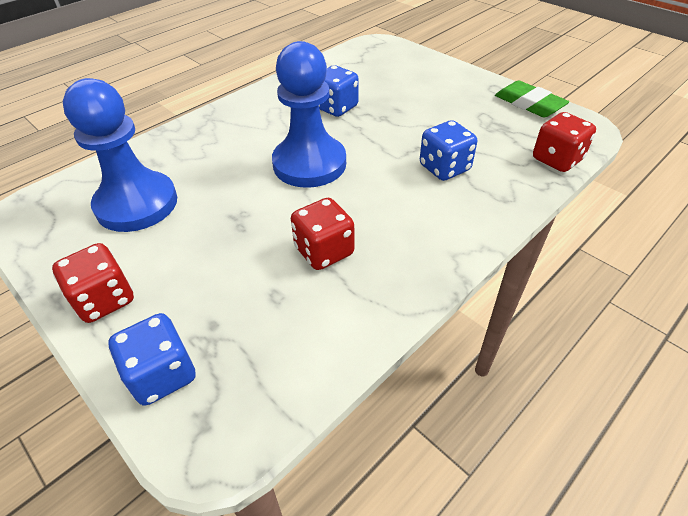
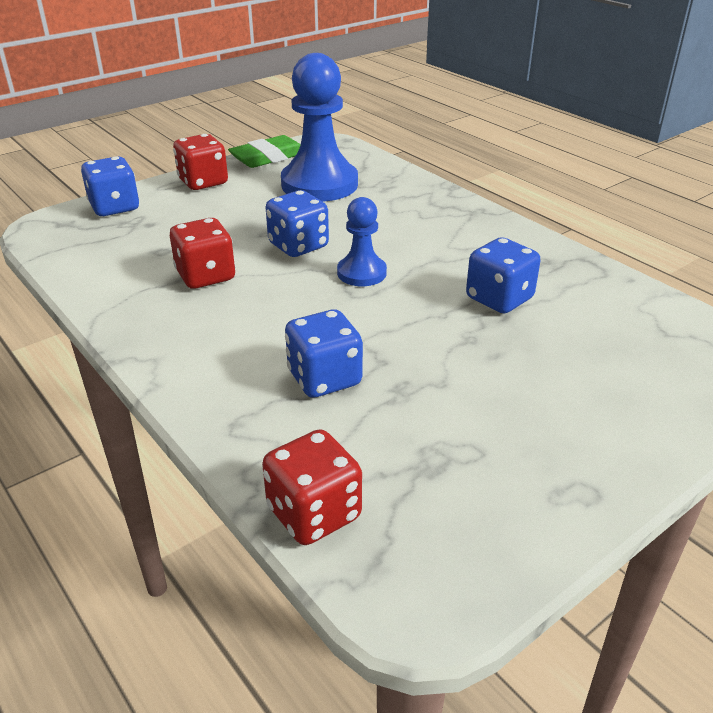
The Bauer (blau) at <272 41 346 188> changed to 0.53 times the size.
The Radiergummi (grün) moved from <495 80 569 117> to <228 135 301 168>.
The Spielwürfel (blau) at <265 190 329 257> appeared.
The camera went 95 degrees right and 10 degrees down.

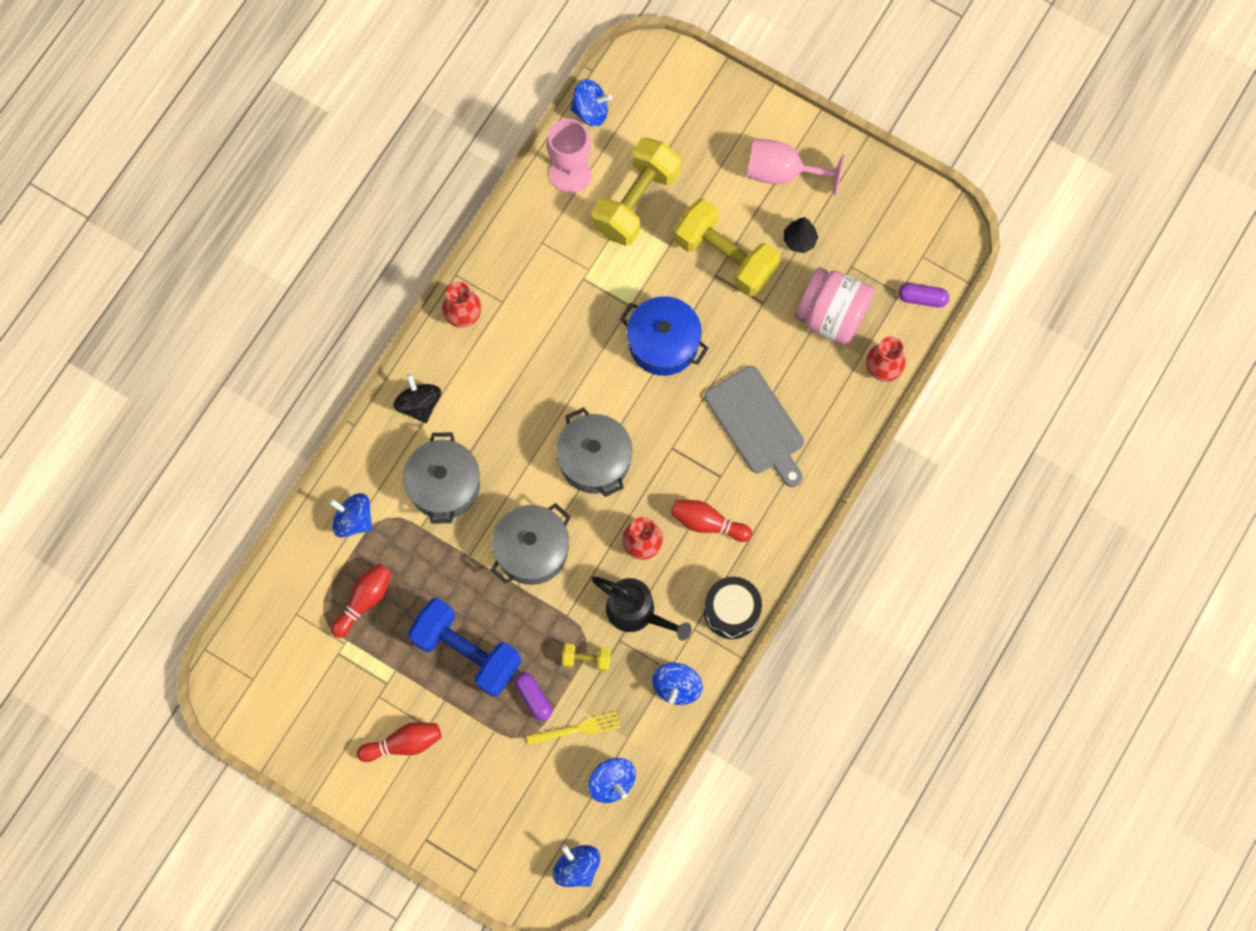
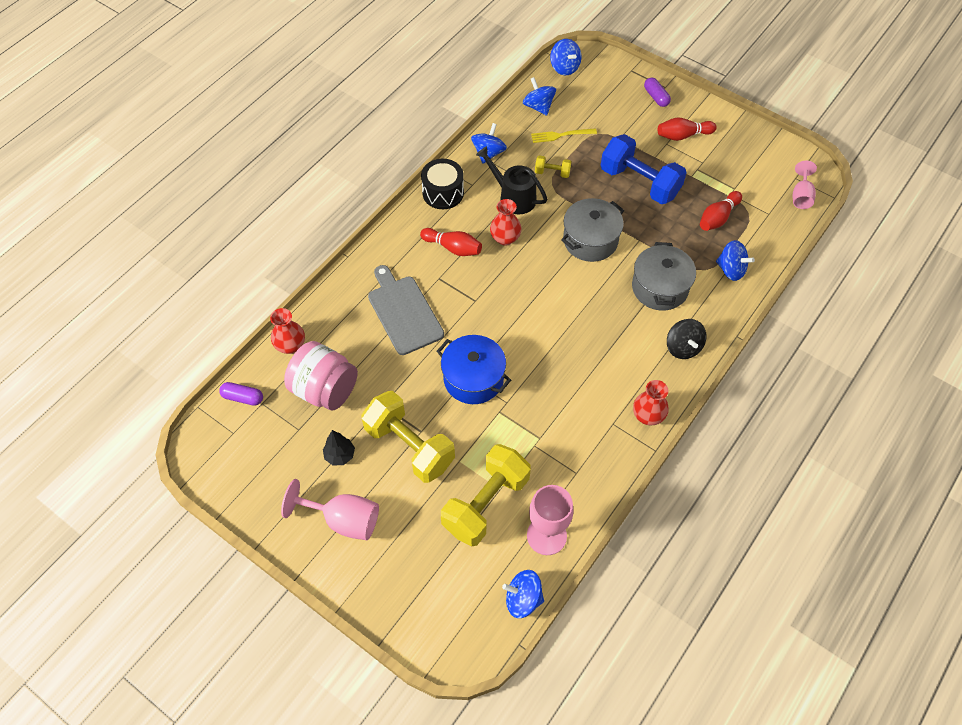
The Kapsel (lila) moved from <514 672 552 721> to <644 77 671 107>.
The Kochtopf (grau) at <556 407 632 497> disappeared.
The Kelch (rosa) at <793 161 817 209> appeared.
The camera went 175 degrees left and 15 degrees down.

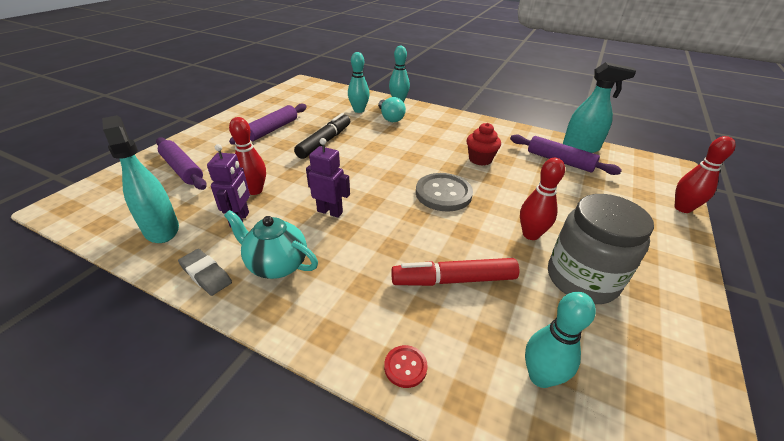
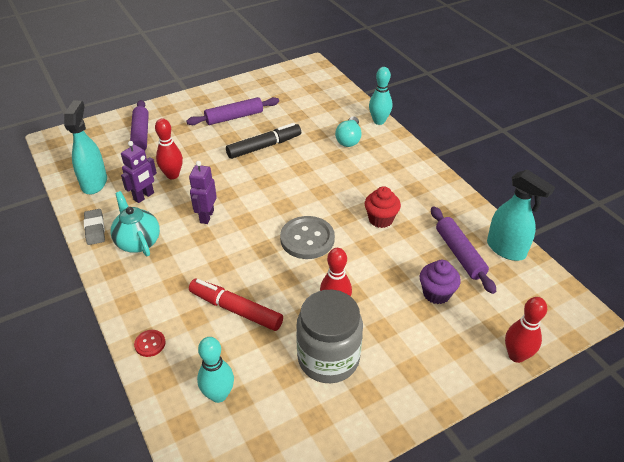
The Roboter (lila) at <306 138 350 218> turned 135 degrees counterclockwise.
The Bowlingkegel (türkis) at <348 52 370 113> disappeared.
The Muffin (lila) at <420 260 461 304> appeared.
The camera went 35 degrees right and 5 degrees up.

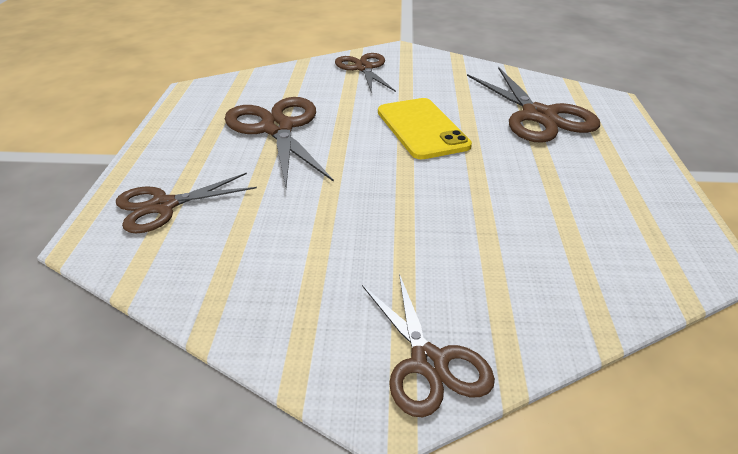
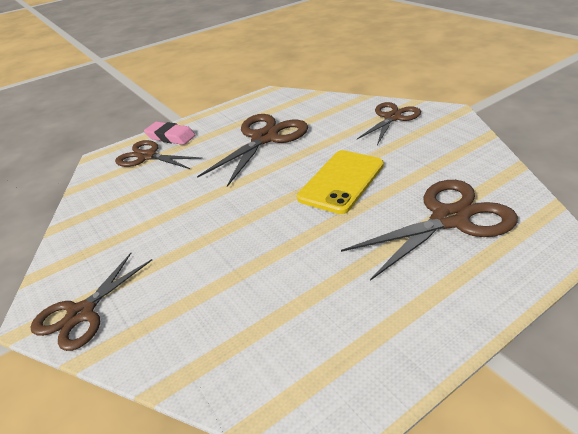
The Schere (braun) at <467 67 600 143> turned 150 degrees counterclockwise.
The Radiergummi (rosa) at <144 122 196 145> appeared.
The camera went 55 degrees right and 0 degrees up.

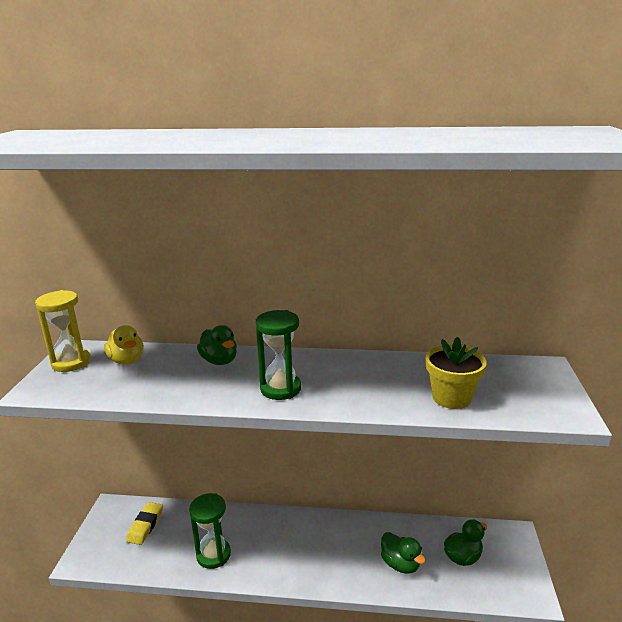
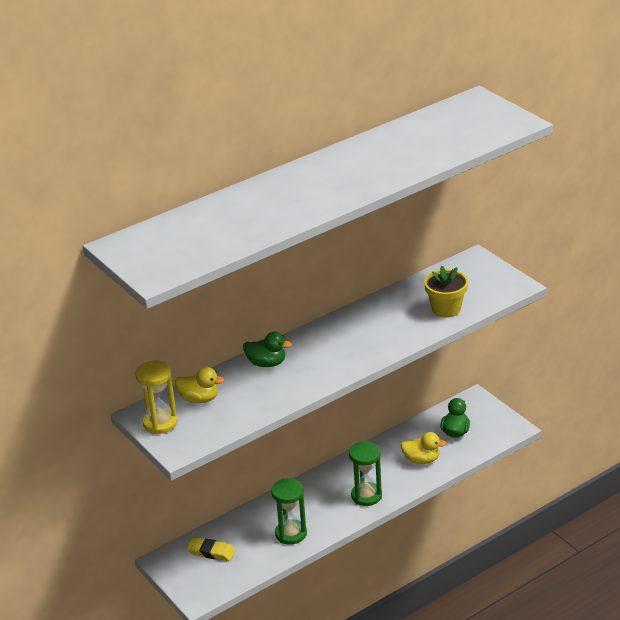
The Radiergummi (gelb) at <126 502 163 545> turned 45 degrees counterclockwise.
The Sanduhr (grün) moved from <256 310 301 400> to <349 441 382 506>.
The Ente (grün) at <381 532 426 574> became the Ente (gelb) at <401 432 447 464>.
The camera went 40 degrees left and 10 degrees up.

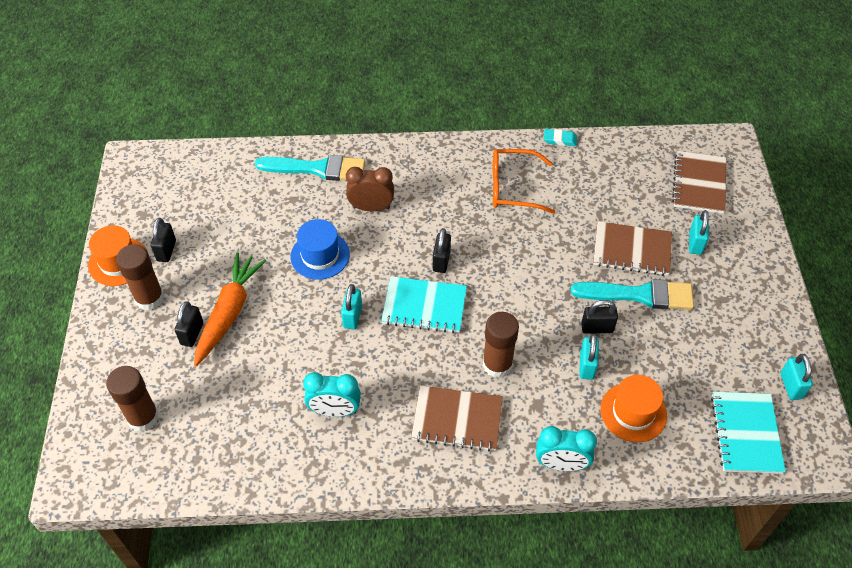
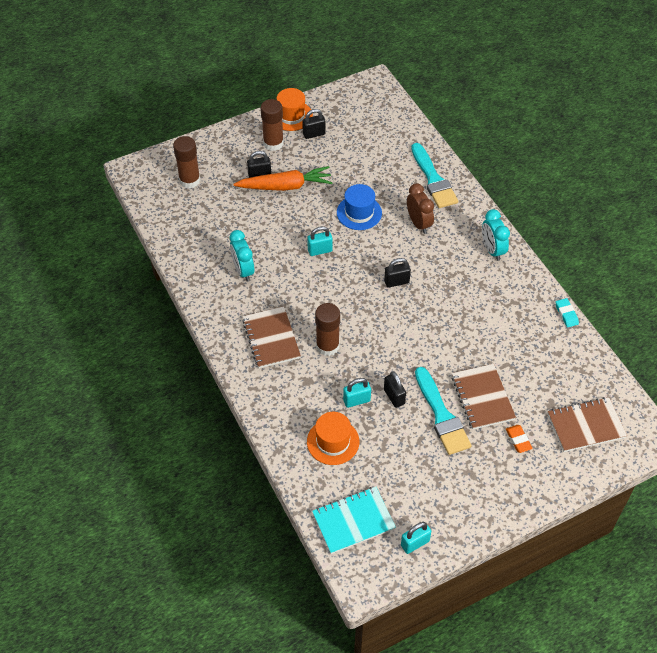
The Notizbuch (türkis) at <381 276 467 333> disappeared.
The Brille (orange) at <493 149 555 214> disappeared.
The Wecker (türkis) moved from <536 426 597 471> to <482 209 510 261>.
The Vorhängeschloss (türkis) at <689 210 709 255> was replaced by the Radiergummi (orange) at <506 425 533 453>.
The camera went 65 degrees right and 0 degrees up.

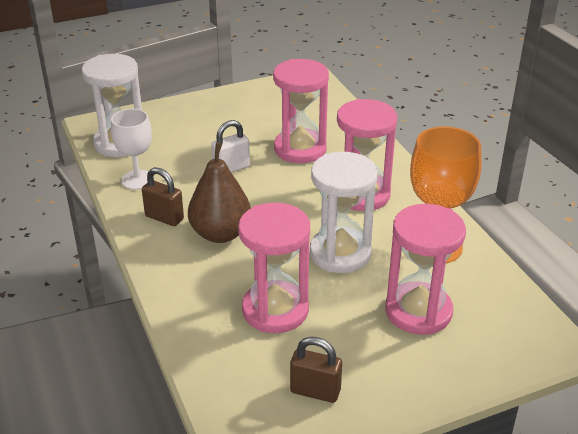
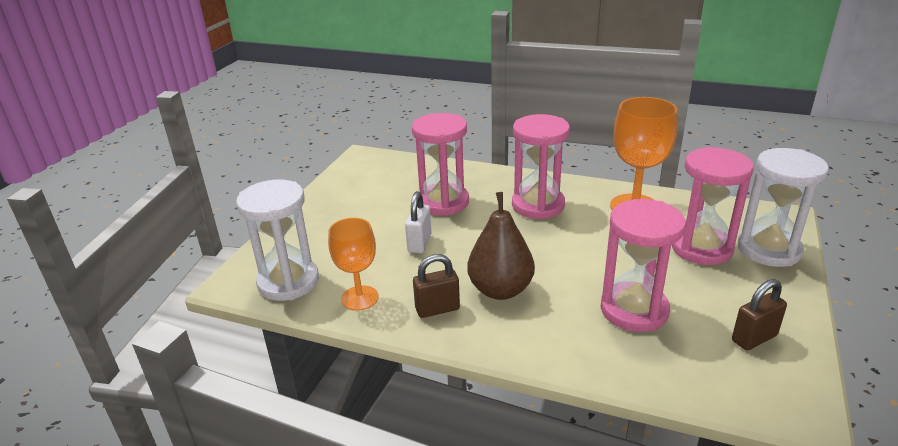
The Kelch (weiß) at <111 109 152 190> became the Kelch (orange) at <328 218 379 311>.
The Sanduhr (weiß) moved from <310 152 378 273> to <737 148 829 267>.
The camera went 45 degrees left and 5 degrees down.

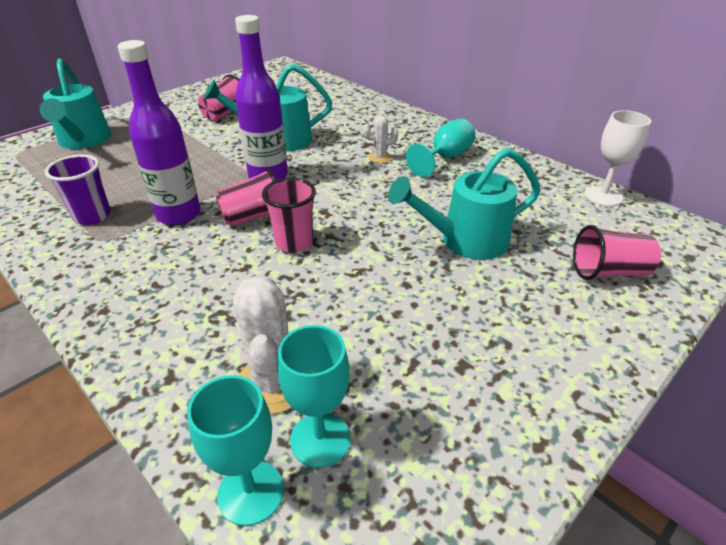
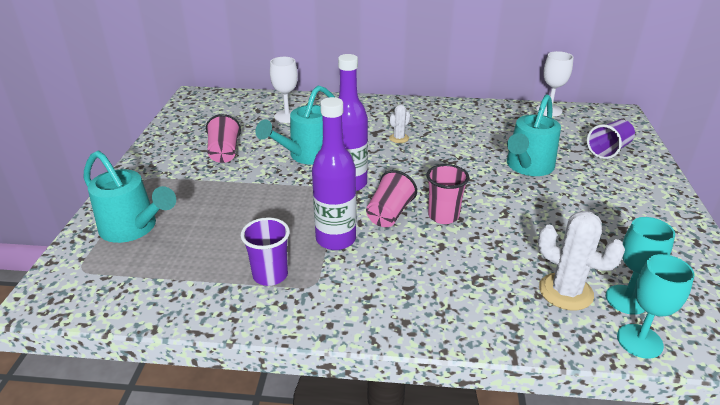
The Kelch (türkis) at <406 118 476 177> disappeared.
The Becher (rosa) at <573 225 661 280> became the Becher (lila) at <587 120 635 159>.
The Kelch (weiß) at <270 57 298 123> appeared.
The camera went 40 degrees left and 5 degrees down.

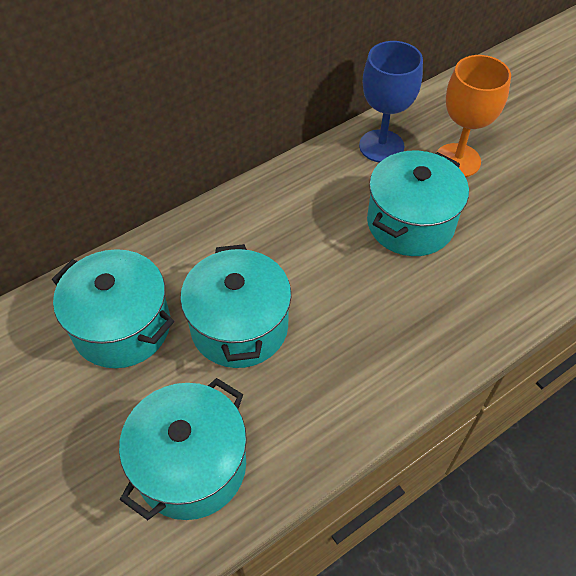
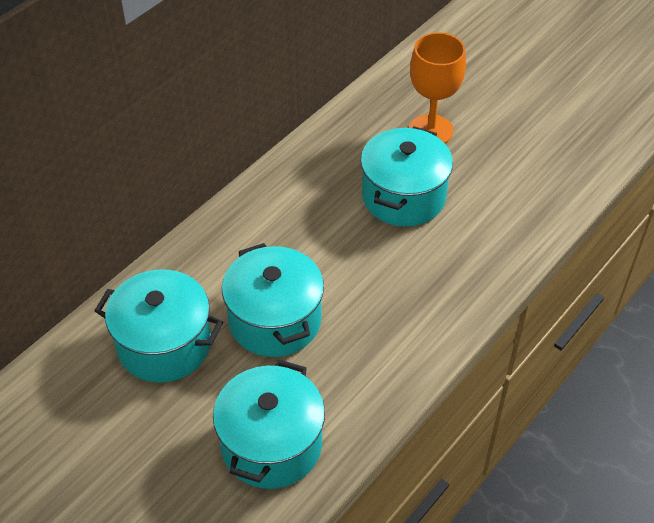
The Kelch (blau) at <359 41 423 163> disappeared.
The camera went 15 degrees left and 5 degrees down.

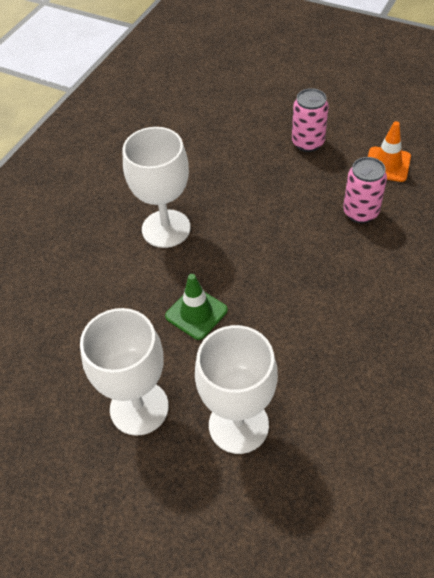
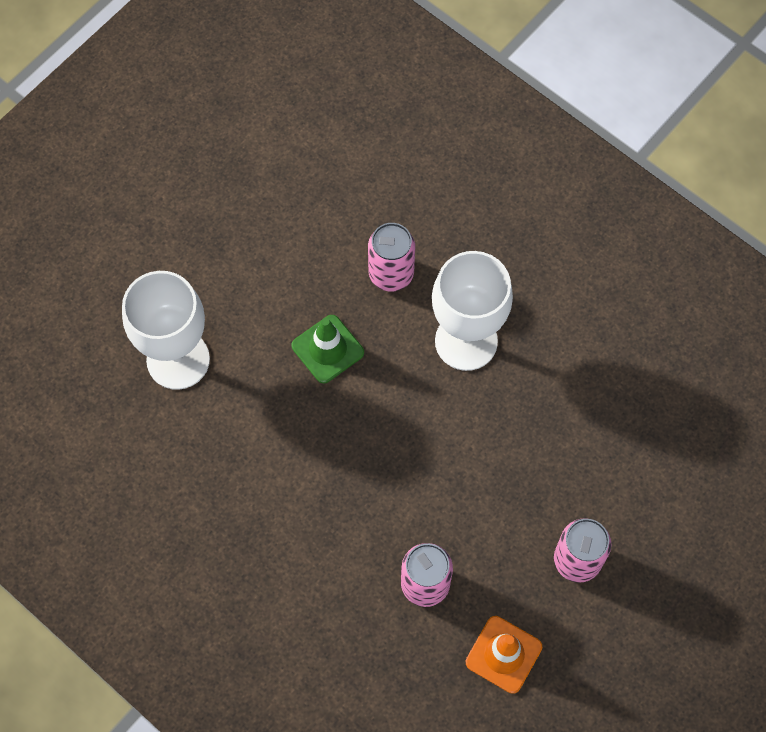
The Kelch (weiß) at <80 308 169 436> disappeared.
The Dose (rosa) at <368 223 415 291> appeared.
The camera went 100 degrees right and 15 degrees up.

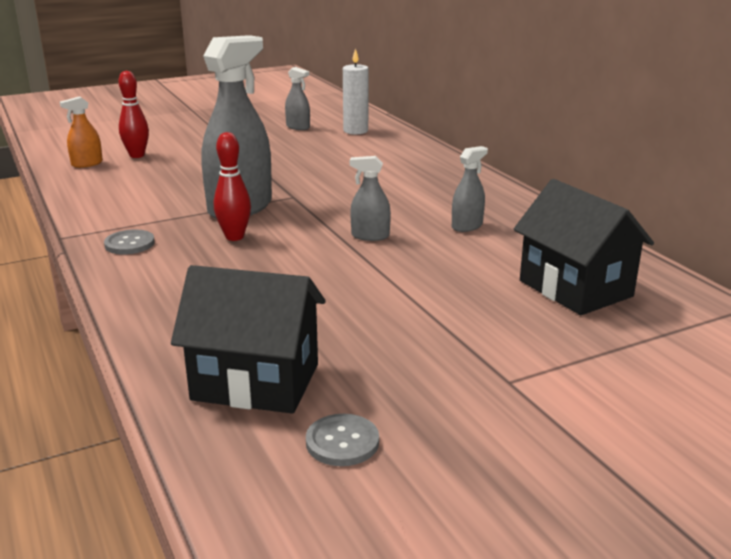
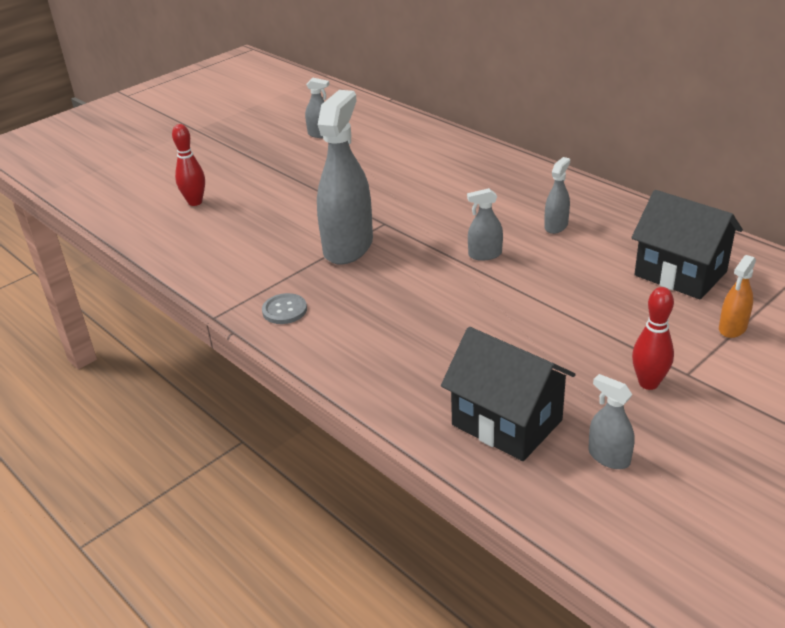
The Sprühflasche (orange) moved from <60 96 103 168> to <719 255 756 338>.
The Haus (schwarz) at <171 265 325 414> turned 45 degrees clockwise.
The Bowlingkegel (rot) moved from <214 132 251 241> to <632 287 674 390>.
The Knopf (grau) at <306 414 379 466> was replaced by the Sprühflasche (grau) at <588 374 635 469>.
The Kerze (weiß) at <343 48 368 135> disappeared.
The camera went 15 degrees left and 10 degrees up.

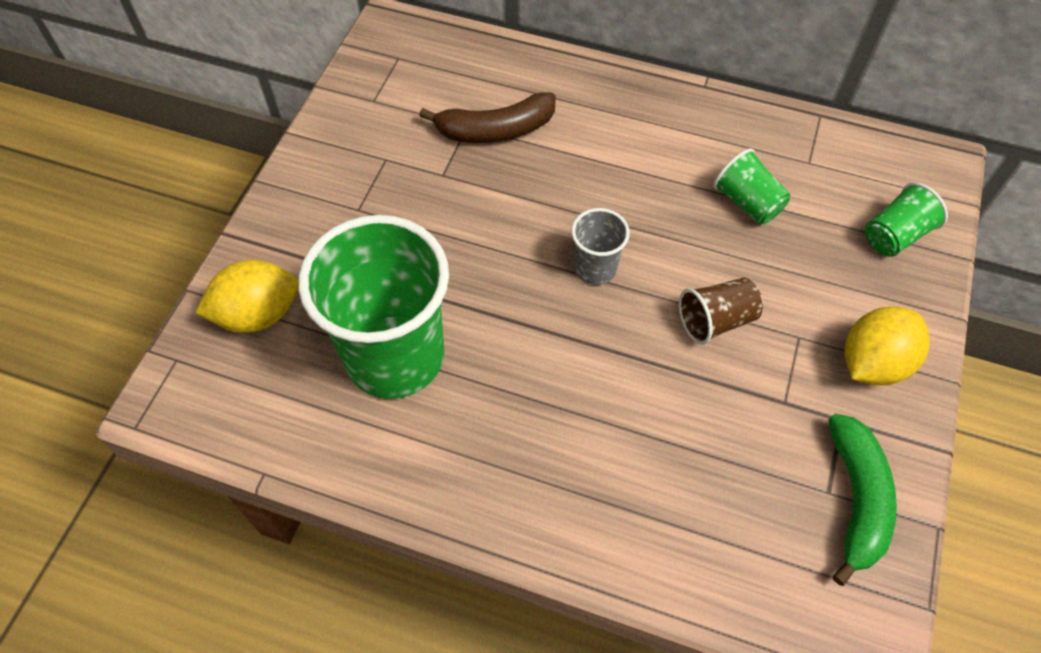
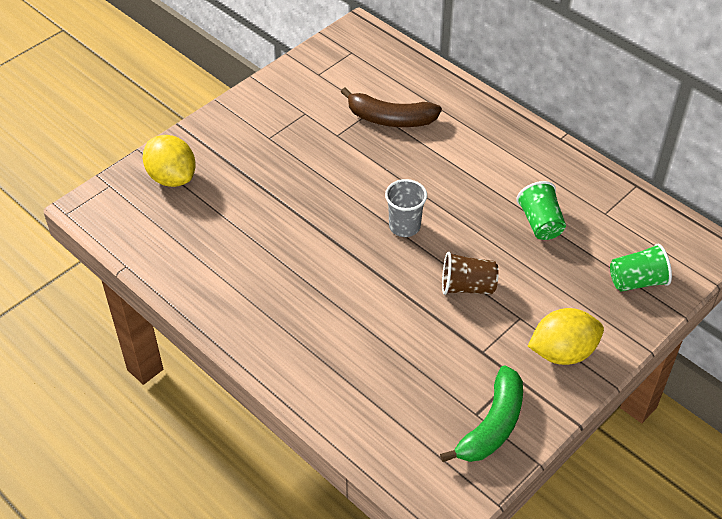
The Zitrone (gelb) at <195 260 298 333> turned 45 degrees clockwise.
The Becher (grün) at <298 215 449 399> disappeared.
The camera went 25 degrees right and 10 degrees down.

